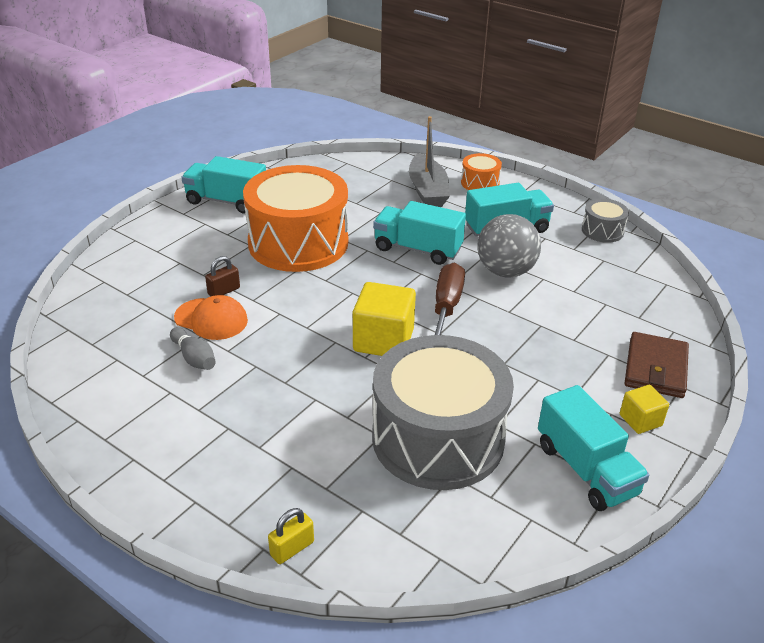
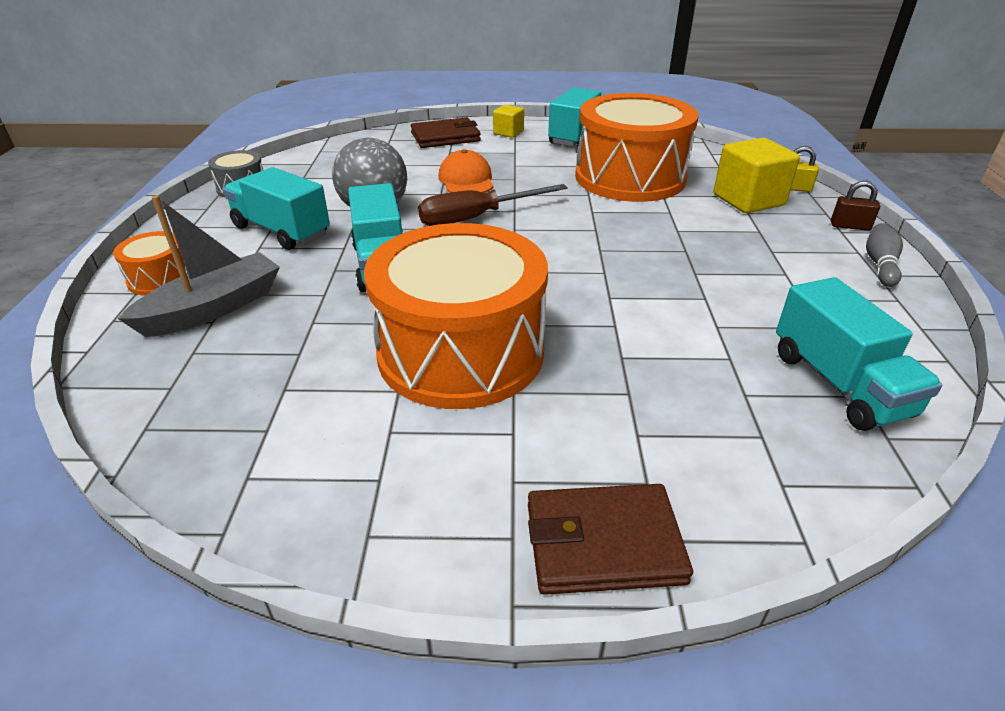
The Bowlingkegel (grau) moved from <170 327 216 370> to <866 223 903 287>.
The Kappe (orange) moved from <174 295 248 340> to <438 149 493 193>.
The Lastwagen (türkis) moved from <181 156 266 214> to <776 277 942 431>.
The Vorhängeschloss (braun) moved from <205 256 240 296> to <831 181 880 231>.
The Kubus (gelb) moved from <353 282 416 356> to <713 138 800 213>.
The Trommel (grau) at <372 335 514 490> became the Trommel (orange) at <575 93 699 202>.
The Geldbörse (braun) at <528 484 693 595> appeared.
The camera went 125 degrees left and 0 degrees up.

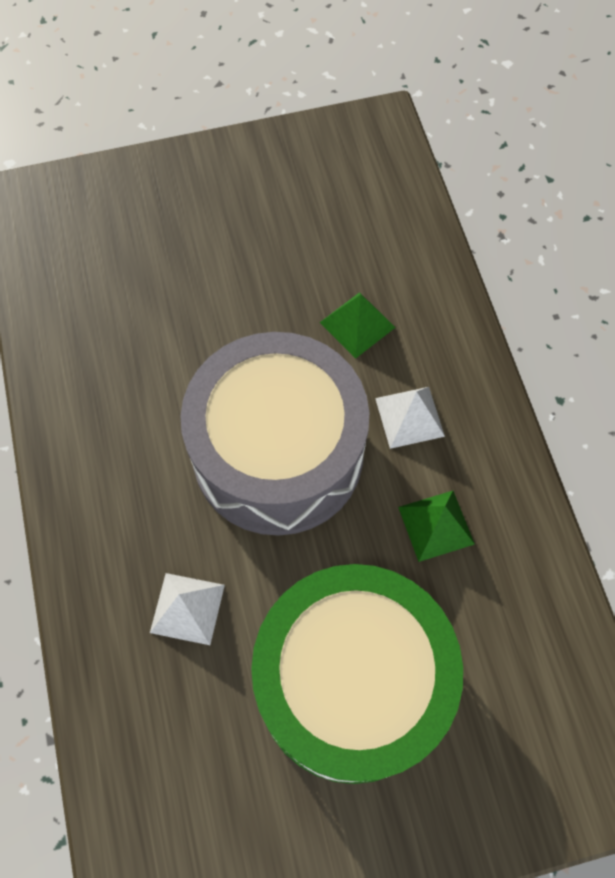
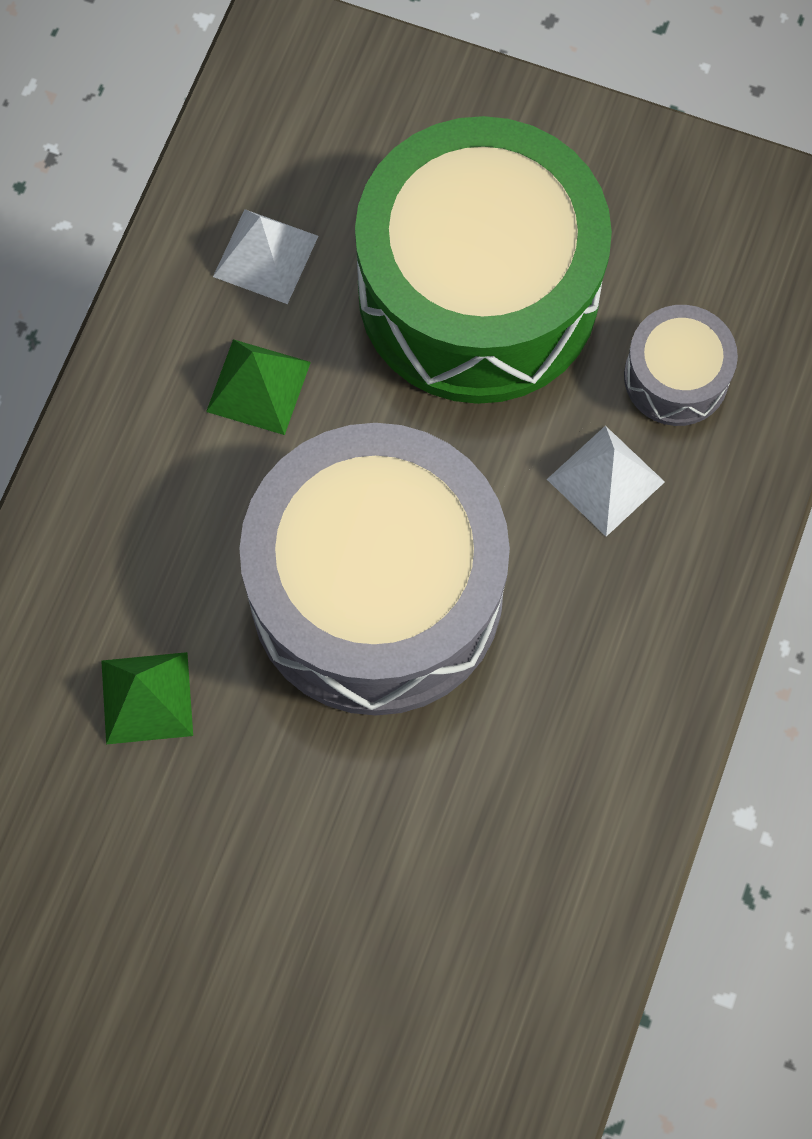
The Pyramide (weiß) moved from <375 387 445 449> to <213 209 318 304>.
The Trommel (grau) at <624 305 738 426> appeared.
The camera went 145 degrees left and 5 degrees up.

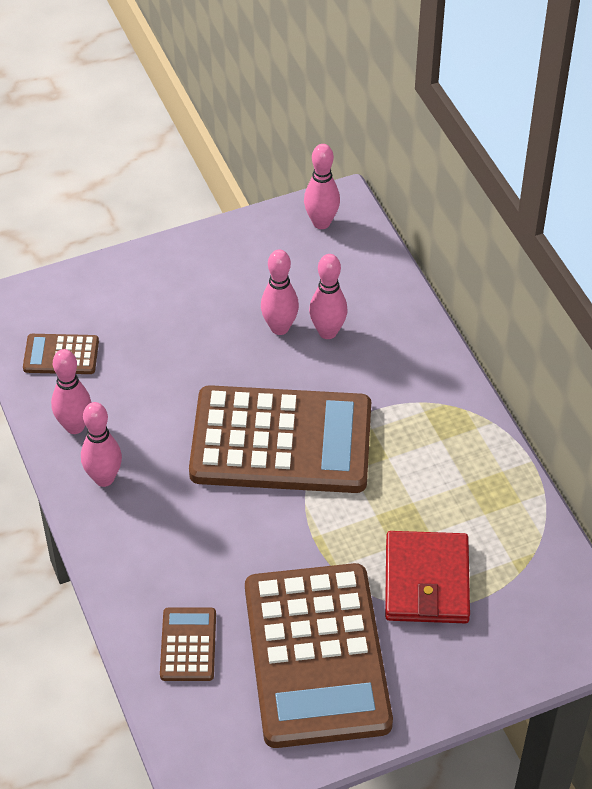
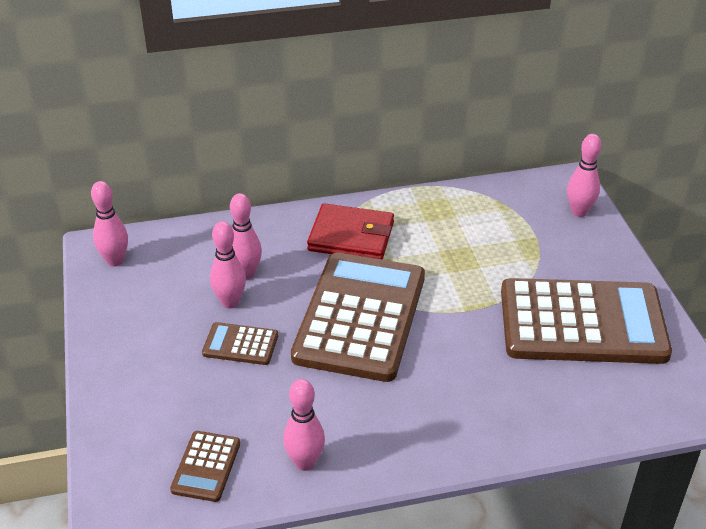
The Bowlingkegel (rosa) moved from <81 402 122 487> to <567 134 602 217>.
The Taschenrechner (braun) moved from <160 607 216 681> to <202 322 278 365>.
The Geldbörse (rot) moved from <385 531 470 623> to <307 203 394 260>.
The camera went 80 degrees left and 10 degrees down.

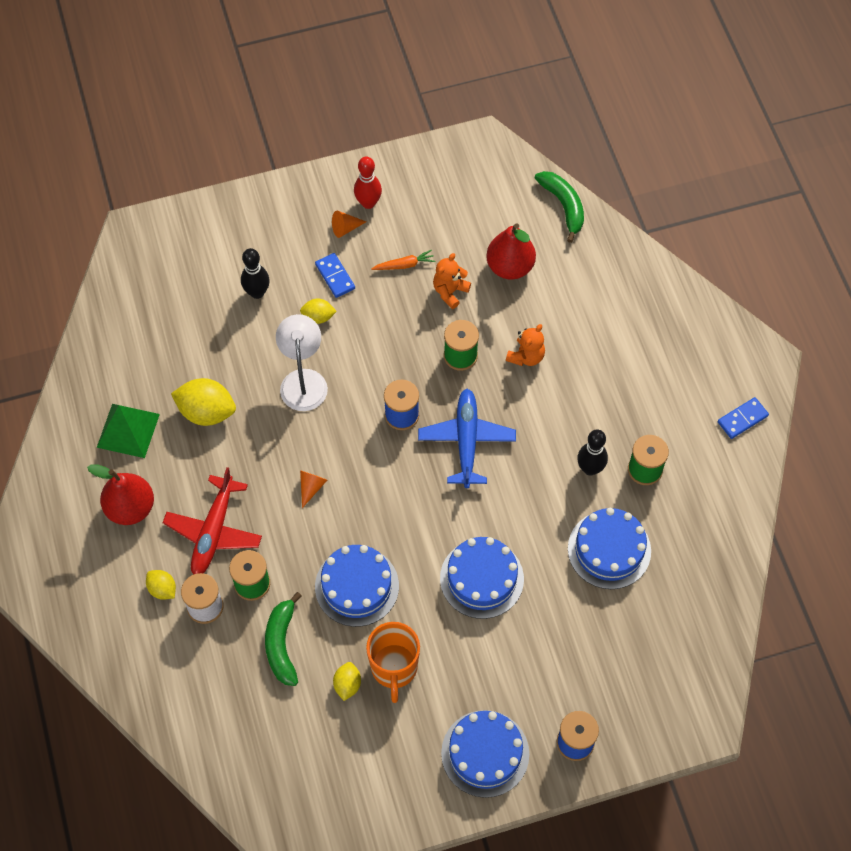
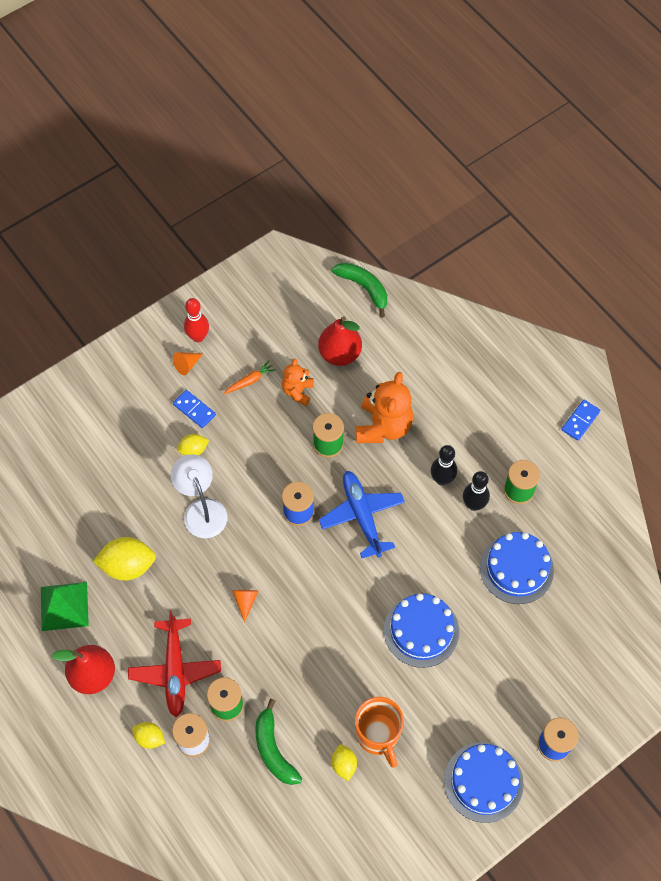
The Bowlingkegel (schwarz) moved from <241 248 270 299> to <431 445 457 485>.
The Kuchen (blau) at <315 545 399 627> disappeared.
The Teddybär (orange) at <506 324 545 366> changed to 1.75 times the size.
The camera went 20 degrees left and 0 degrees up.

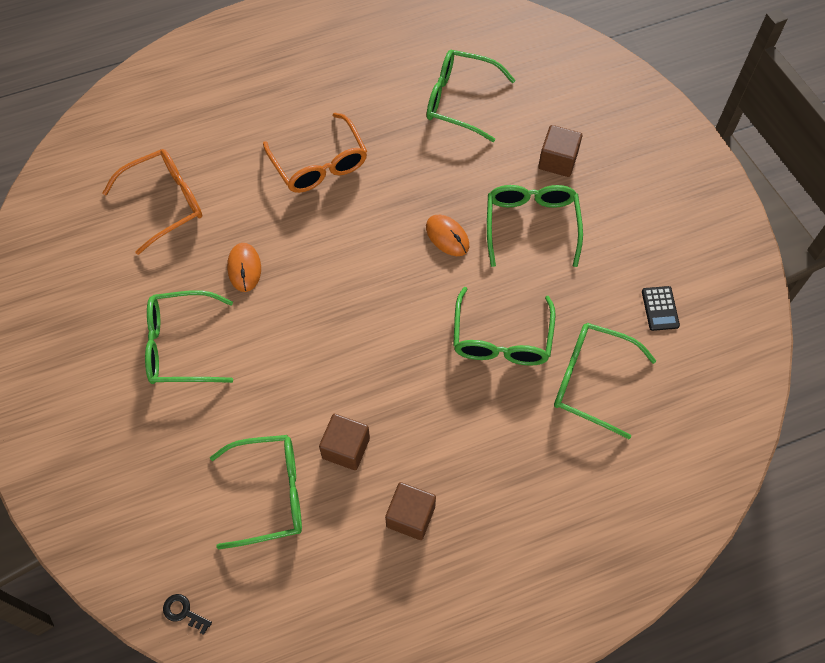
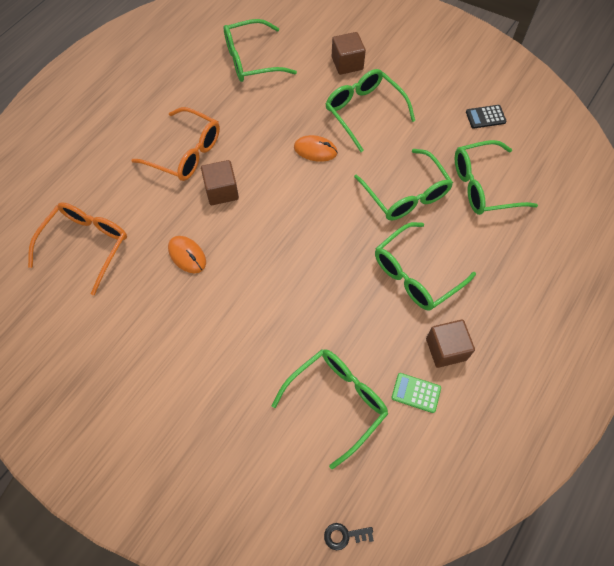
The Brille (grün) moved from <145 290 233 384> to <375 222 476 311>.
The Kubus (braun) moved from <319 414 370 470> to <201 160 239 205>.
The Taschenrechner (schwarz) at <642 286 680 331> turned 120 degrees clockwise.
The Taschenrechner (grün) at <391 373 441 413> appeared.
The camera went 35 degrees left and 0 degrees up.

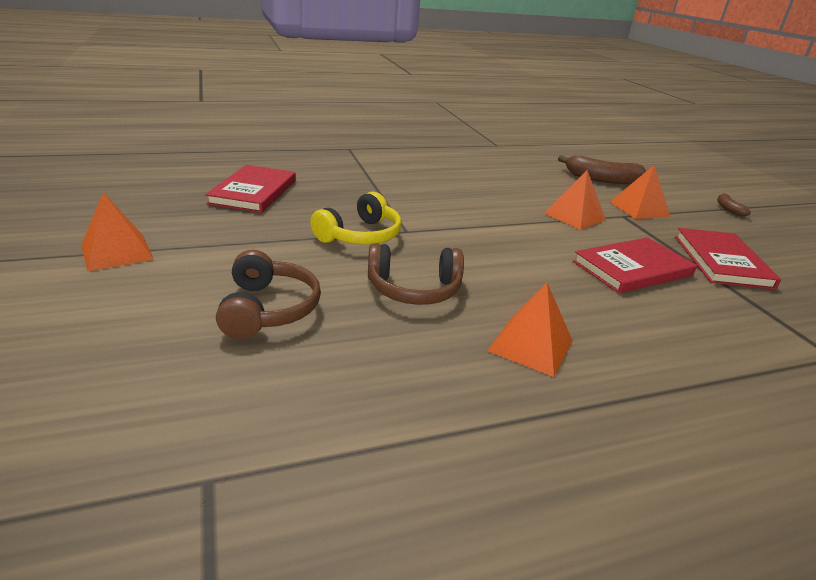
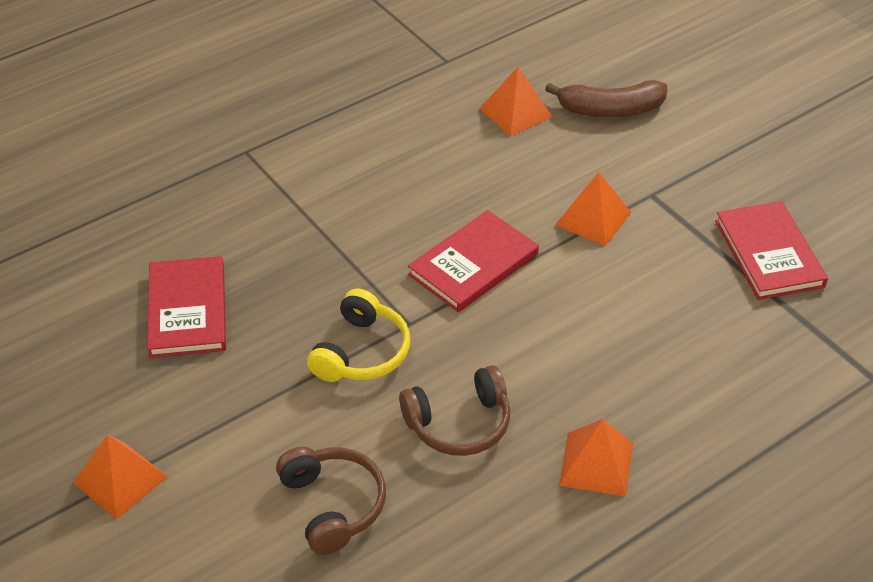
The Buch (rot) moved from <573 237 697 294> to <408 210 539 312>.
The Pyramide (orange) moved from <610 165 670 219> to <479 67 552 137>.
The Banane (braun) at <717 193 751 216> disappeared.
The camera went 15 degrees left and 15 degrees up.

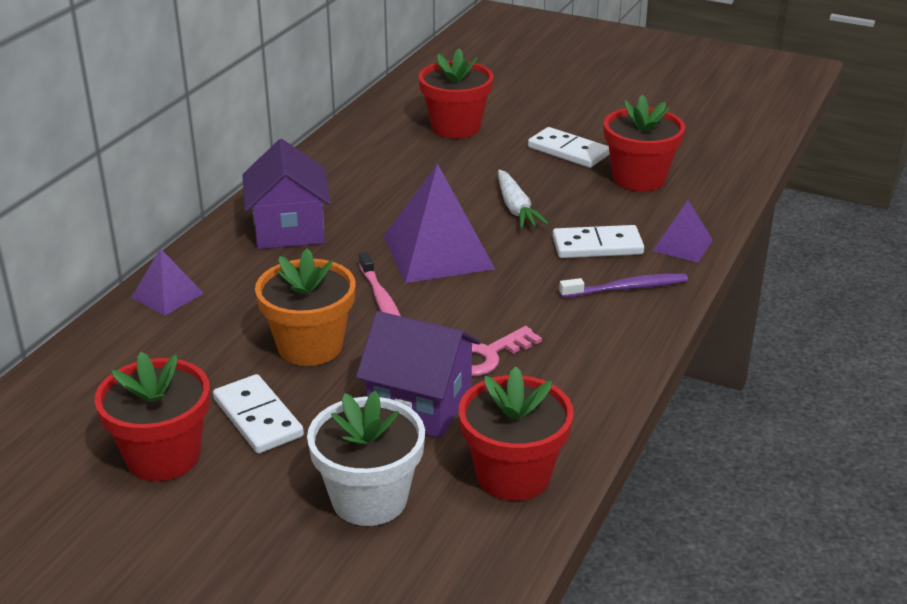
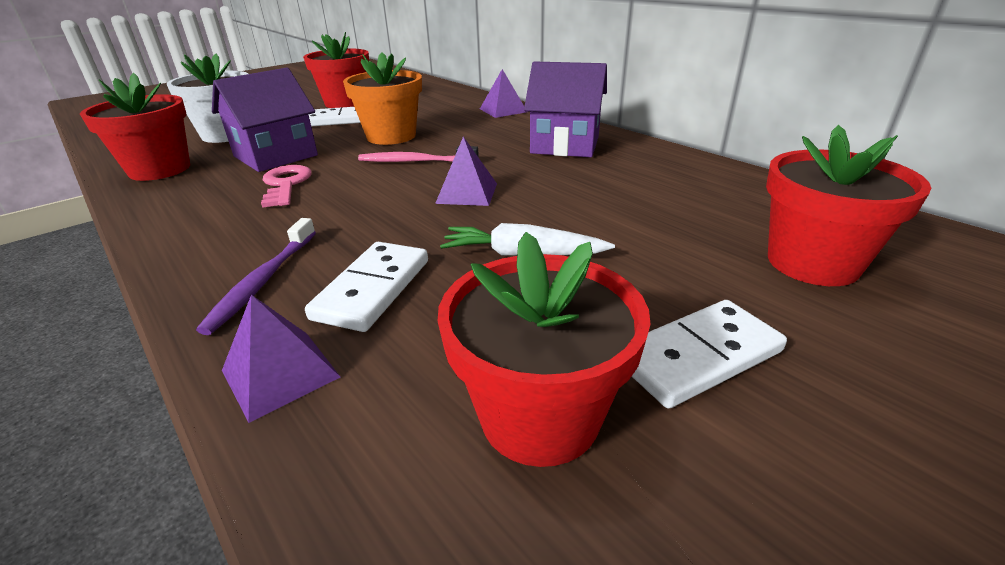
The Pyramide (lila) at <384 163 495 283> changed to 0.53 times the size.
The camera went 115 degrees right and 0 degrees up.

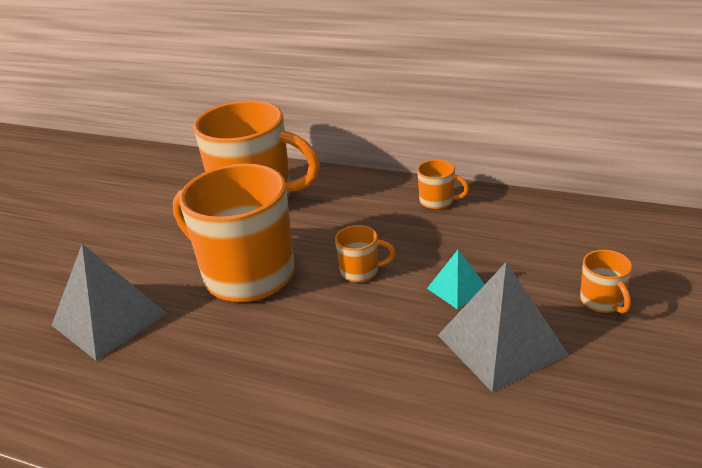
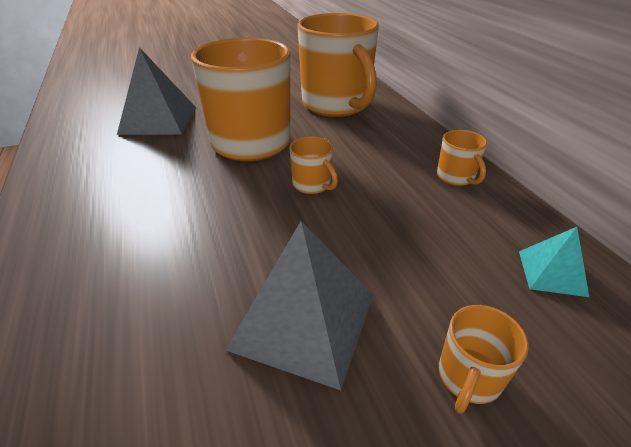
The Pyramide (türkis) moved from <427 250 485 309> to <519 227 589 297>.
The camera went 45 degrees right and 5 degrees up.

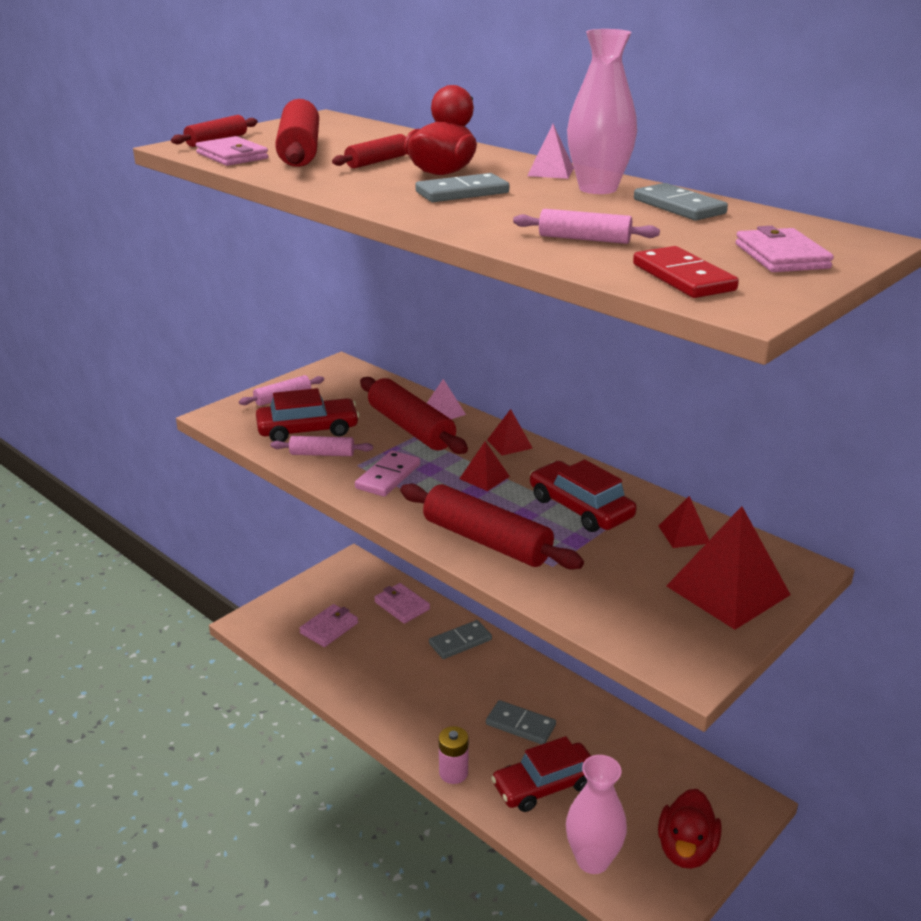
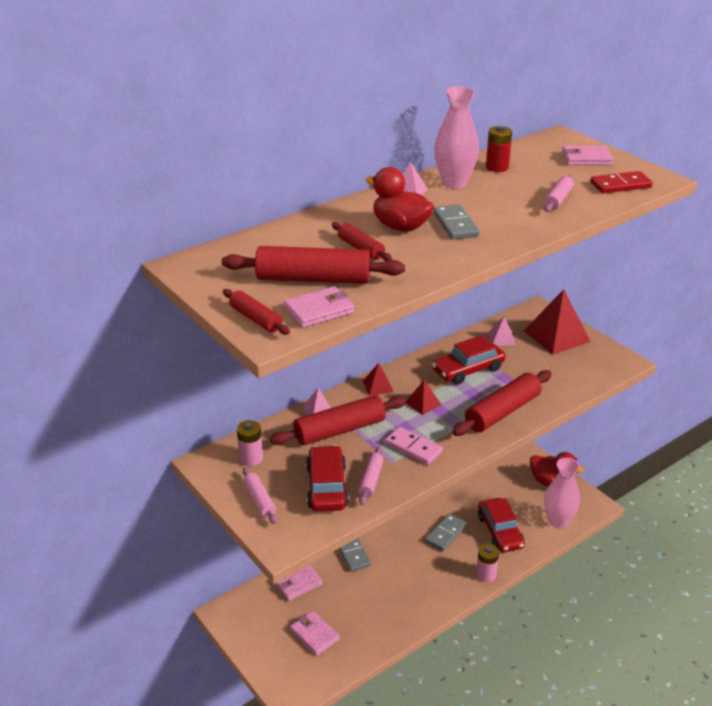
The Dominostein (grau) at <634 183 728 221> was replaced by the Batterie (rot) at <486 126 512 172>.
The Pyramide (rot) at <659 496 709 548> became the Pyramide (rosa) at <489 316 515 345>.
The Batterie (rosa) at <237 420 263 466> appeared.
The camera went 80 degrees left and 5 degrees up.

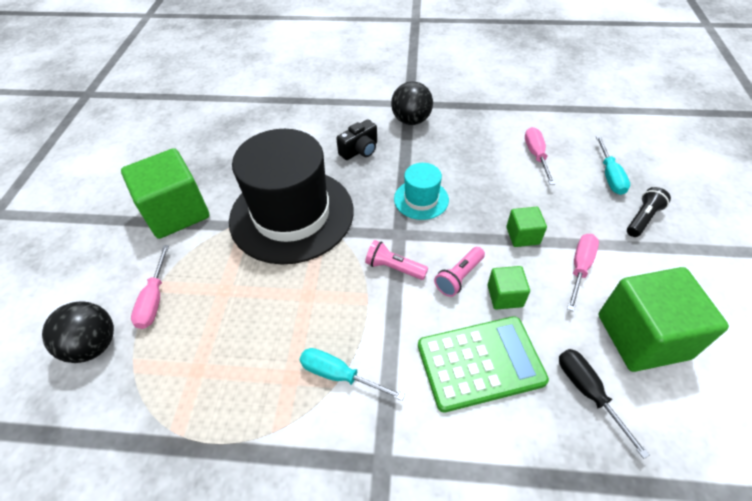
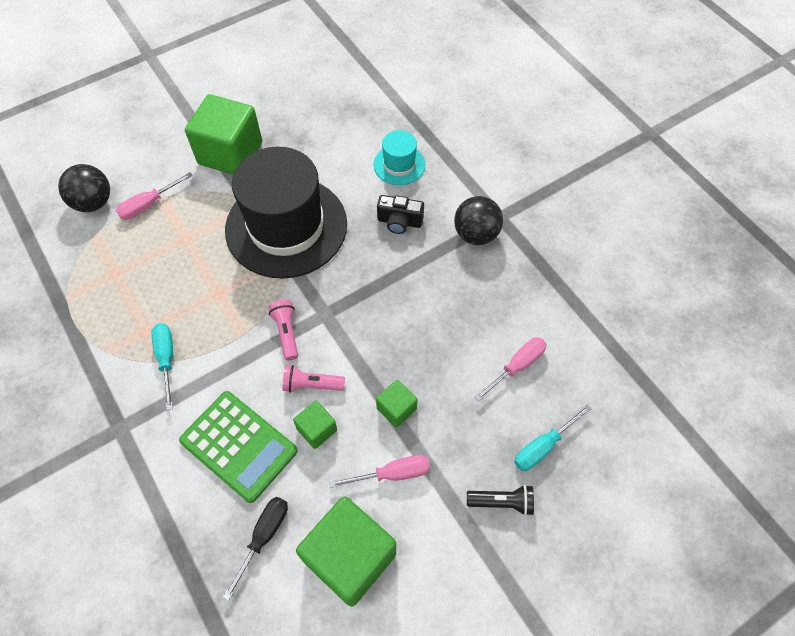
The Hut (türkis) moved from <394 163 449 220> to <374 130 425 185>.
The camera went 50 degrees right and 10 degrees up.

